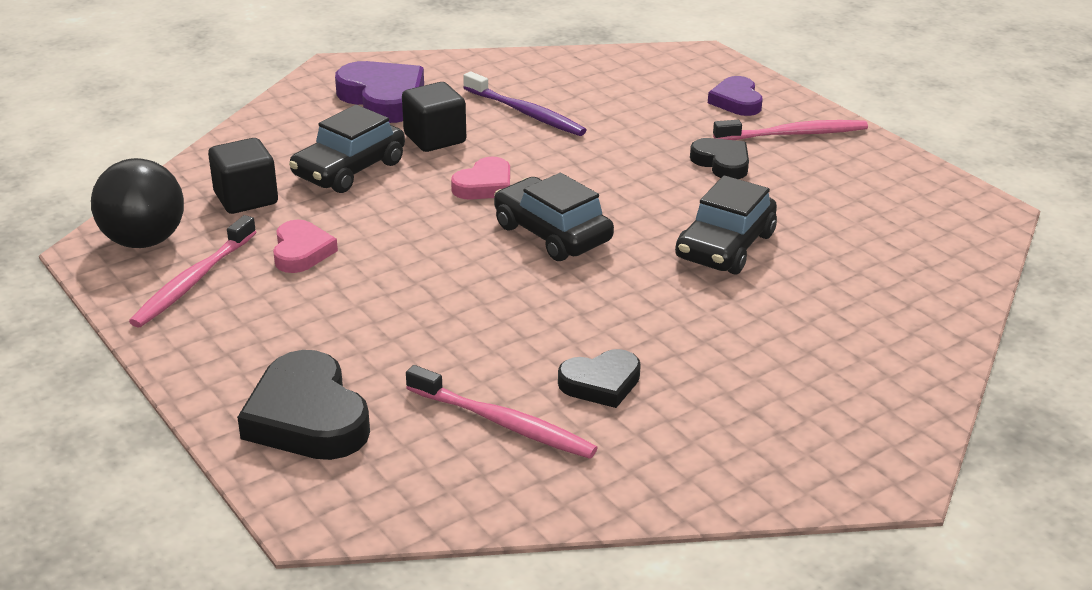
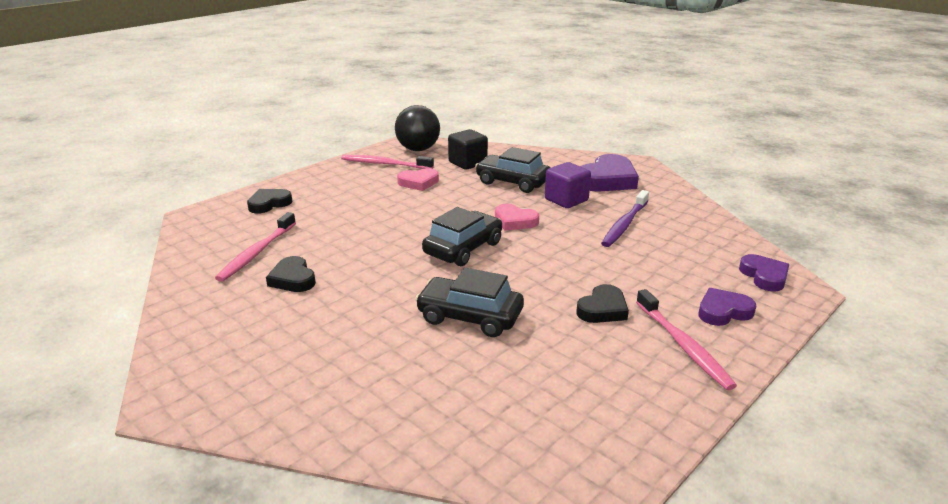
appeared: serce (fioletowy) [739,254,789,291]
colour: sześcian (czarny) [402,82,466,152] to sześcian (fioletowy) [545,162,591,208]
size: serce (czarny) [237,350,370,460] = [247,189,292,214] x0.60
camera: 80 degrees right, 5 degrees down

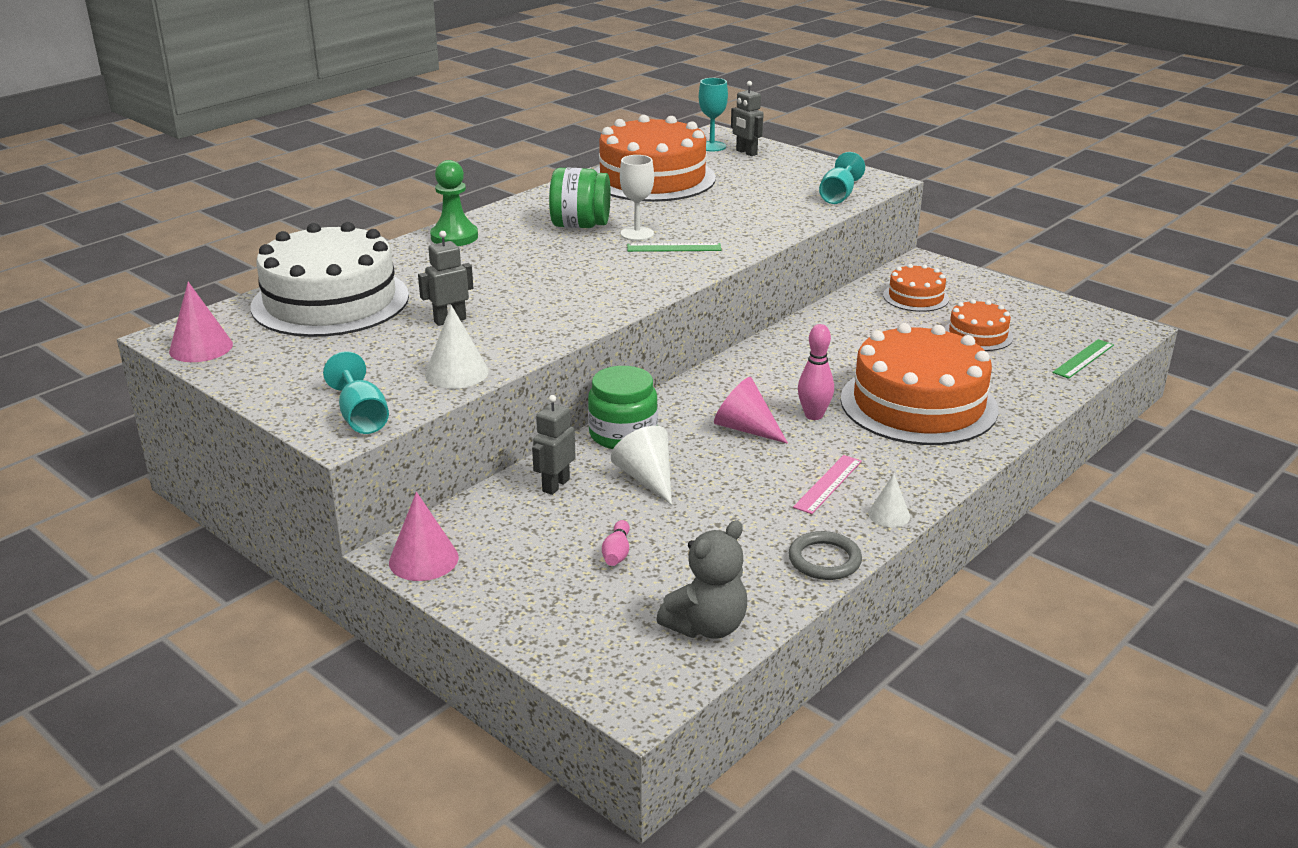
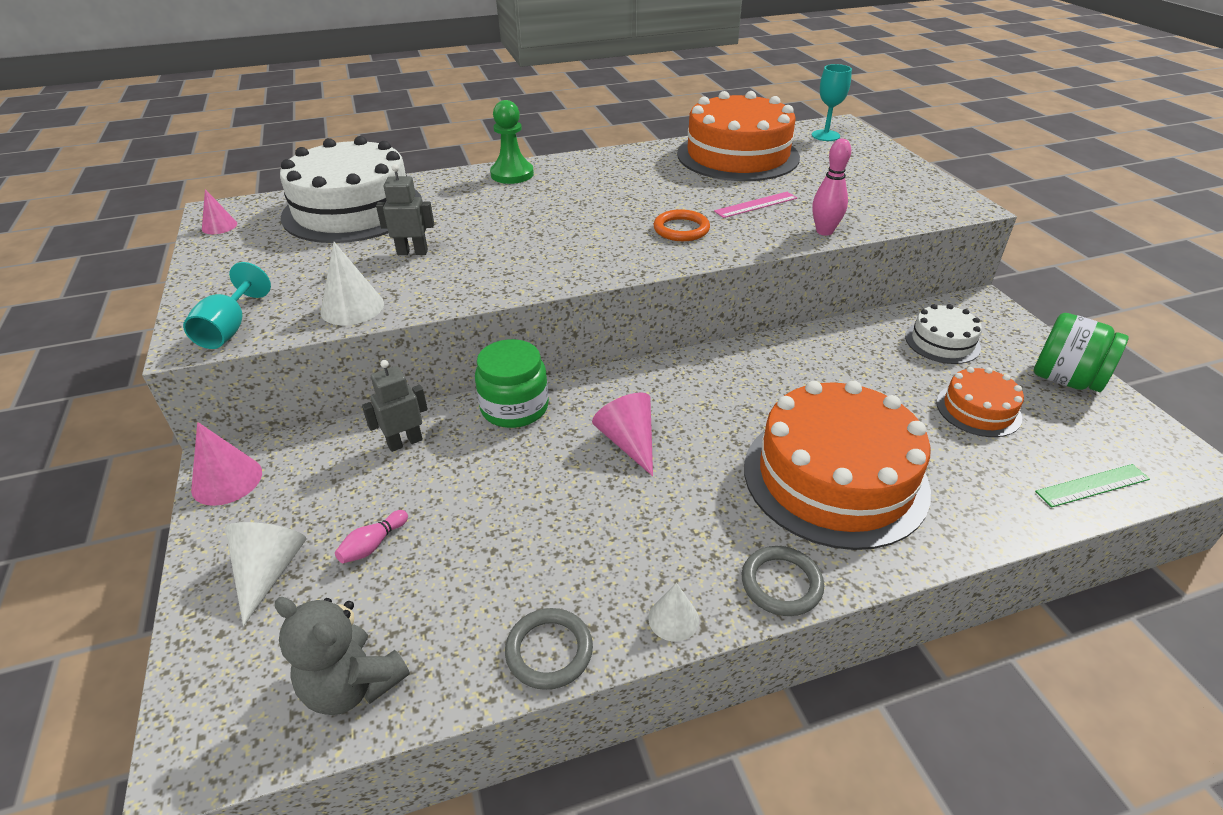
missing: kielich (biały) [620,155,654,241]; robot (szary) [731,81,764,156]; kielich (turkusowy) [819,152,865,204]
appeared: pierścień (szary) [742,546,824,616]
relocated: słoik (zielony) [549,168,610,228] to [1034,313,1129,392]; stożek (biały) [611,426,672,505] to [225,522,306,626]; linijka (różowy) [793,455,862,514] to [714,192,797,218]; kręgiel (różowy) [798,324,834,420] to [812,139,851,236]
exchanged: linijka (zielony) [627,243,721,252] to pierścień (pomarańczowy) [654,209,710,241]
colour: tort (pomarańczowy) [883,264,949,312] to tort (biały) [905,304,982,364]
spun: miś (szary) [656,520,747,639] = [275,597,410,715] 45 degrees clockwise
size: stożek (różowy) [169,282,233,362] = [202,189,237,234] x0.64
camera: 30 degrees right, 10 degrees up

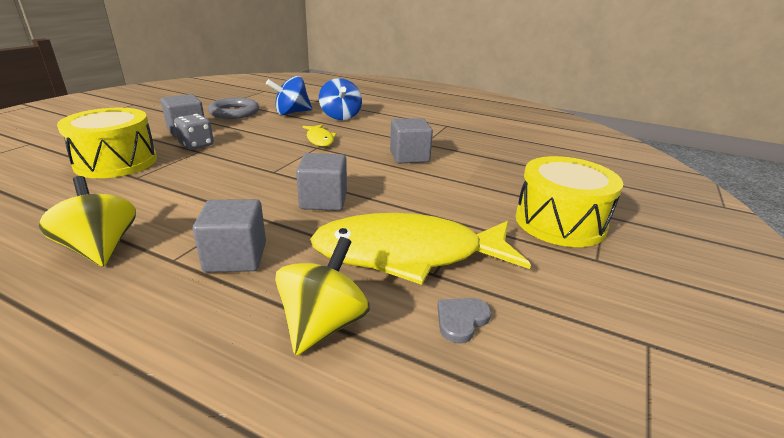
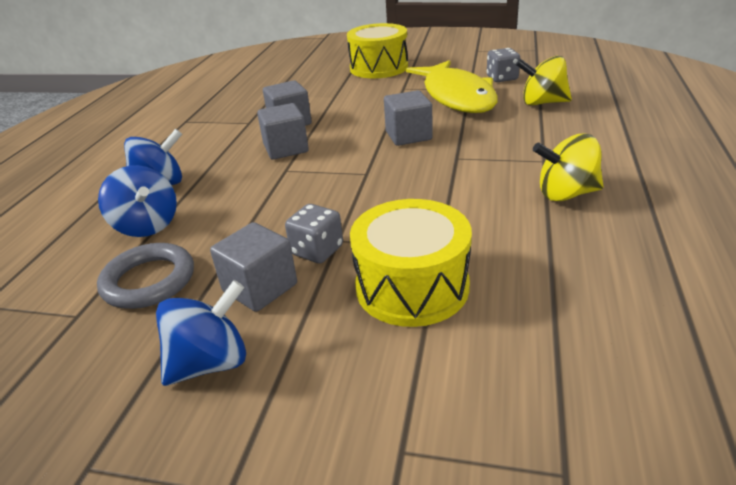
missing: ryba (żółty) [302,124,337,146]
appeared: bączek (niebieski) [156,280,246,386]
relocated: sześcian (szary) [193,199,266,272] to [257,103,309,160]
exchanged: serce (szary) [437,298,491,344] to kostka do gry (szary) [487,48,520,82]
spun: bączek (żółty) [39,176,136,267] = [533,134,604,201] 45 degrees clockwise
camera: 100 degrees left, 5 degrees up

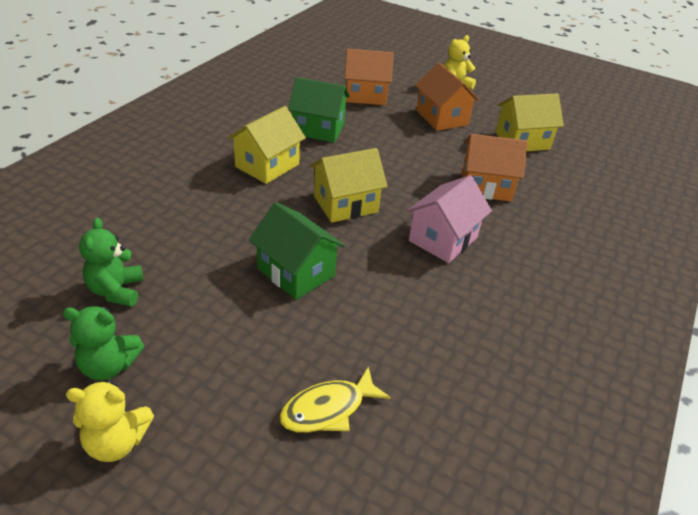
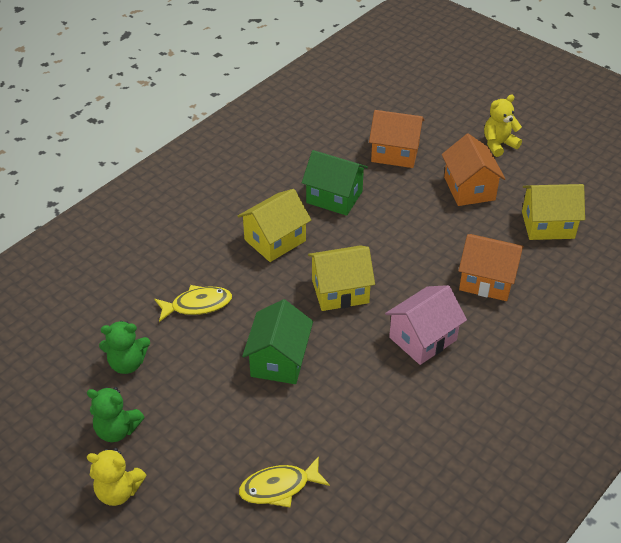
appeared: ryba (żółty) [155,285,232,322]
spun: miś (zielony) [79,218,143,307] = [99,321,150,374] 105 degrees counterclockwise; domek (zielony) [249,202,345,300] = [242,299,313,384] 45 degrees clockwise
camera: 15 degrees right, 5 degrees up

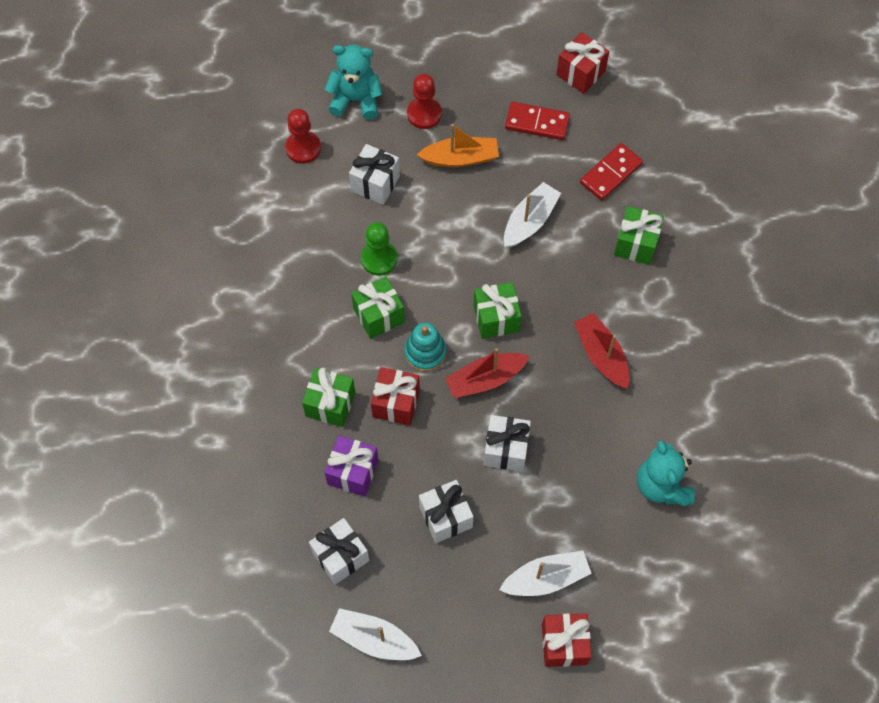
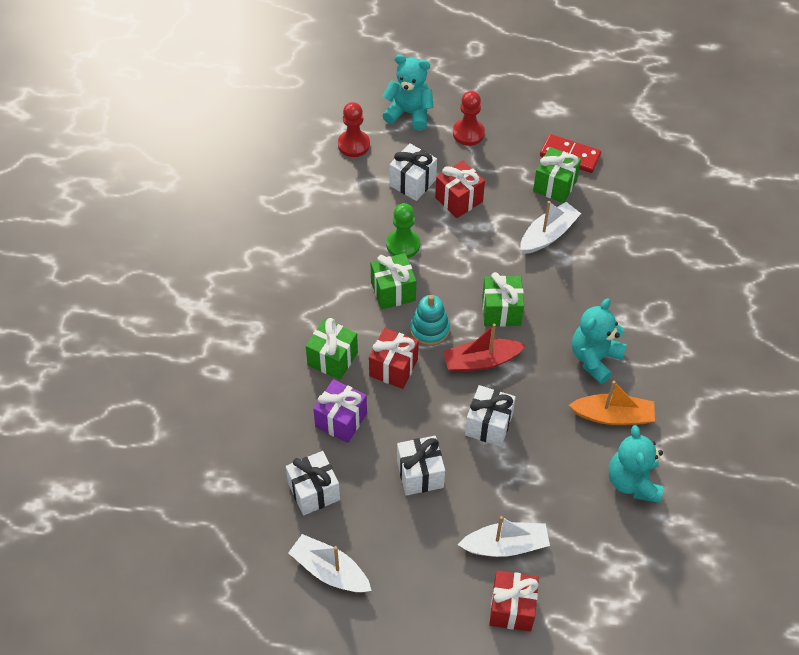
missing: kostka domina (czerwony) [580,143,643,201]
relocated: łódka (pomarańczowy) [417,124,499,167] to [569,381,655,425]; prezent (czerwony) [556,32,609,94] to [435,160,485,218]; prezent (zielony) [614,206,664,265] to [533,147,581,203]
exchanged: łódka (czerwony) [574,313,630,389] to miś (turkusowy) [572,298,627,384]
camera: 10 degrees right, 10 degrees down

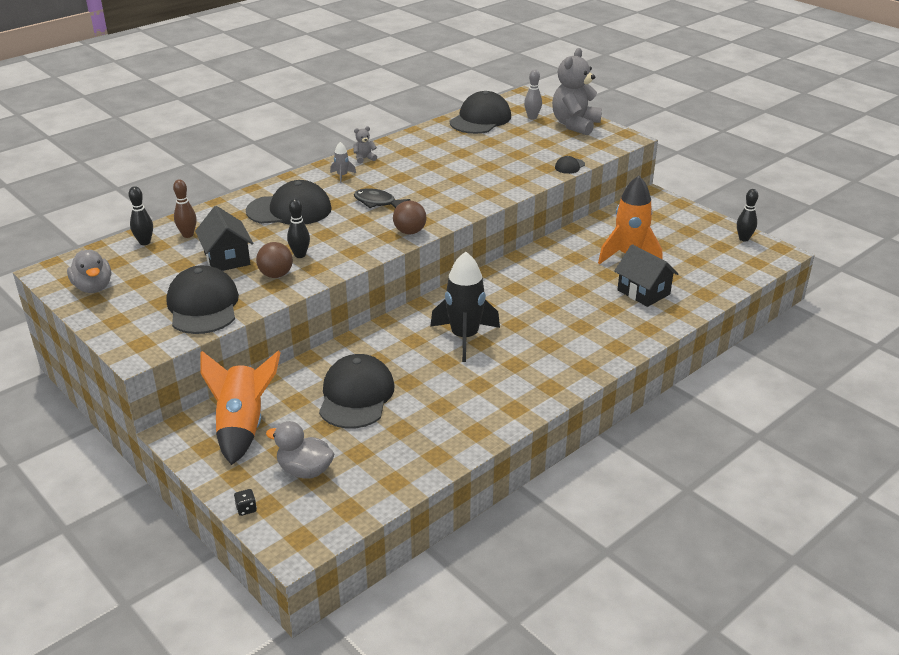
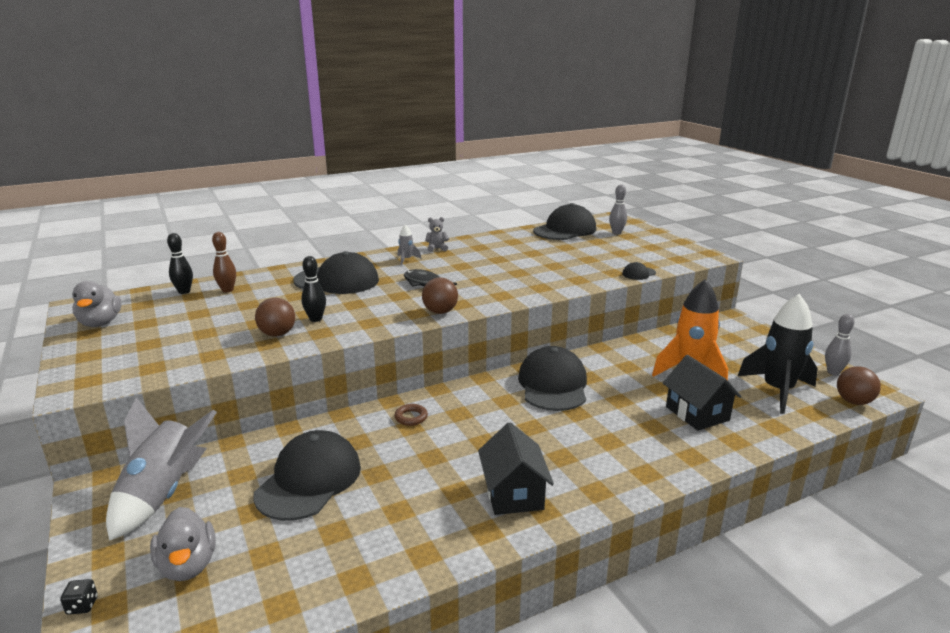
missing: miś (szary) [552,48,602,136]
appeared: pierścień (brązowy) [394,404,428,426]; piłka (brązowy) [837,366,881,405]
relocated: czapka (czarny) [167,265,239,334] to [518,346,587,411]; domek (czarny) [195,206,253,271] to [478,422,554,515]; rakieta (czarny) [430,252,500,362] to [738,294,818,414]
colour: rakieta (pomarańczowy) [201,351,281,465] to rakieta (szary) [106,397,217,541]; kręgiel (czarny) [737,189,758,241] to kręgiel (szary) [825,314,855,375]
spun: kaczka (szary) [266,421,334,479] = [150,507,216,581] 150 degrees counterclockwise
camera: 15 degrees right, 10 degrees down

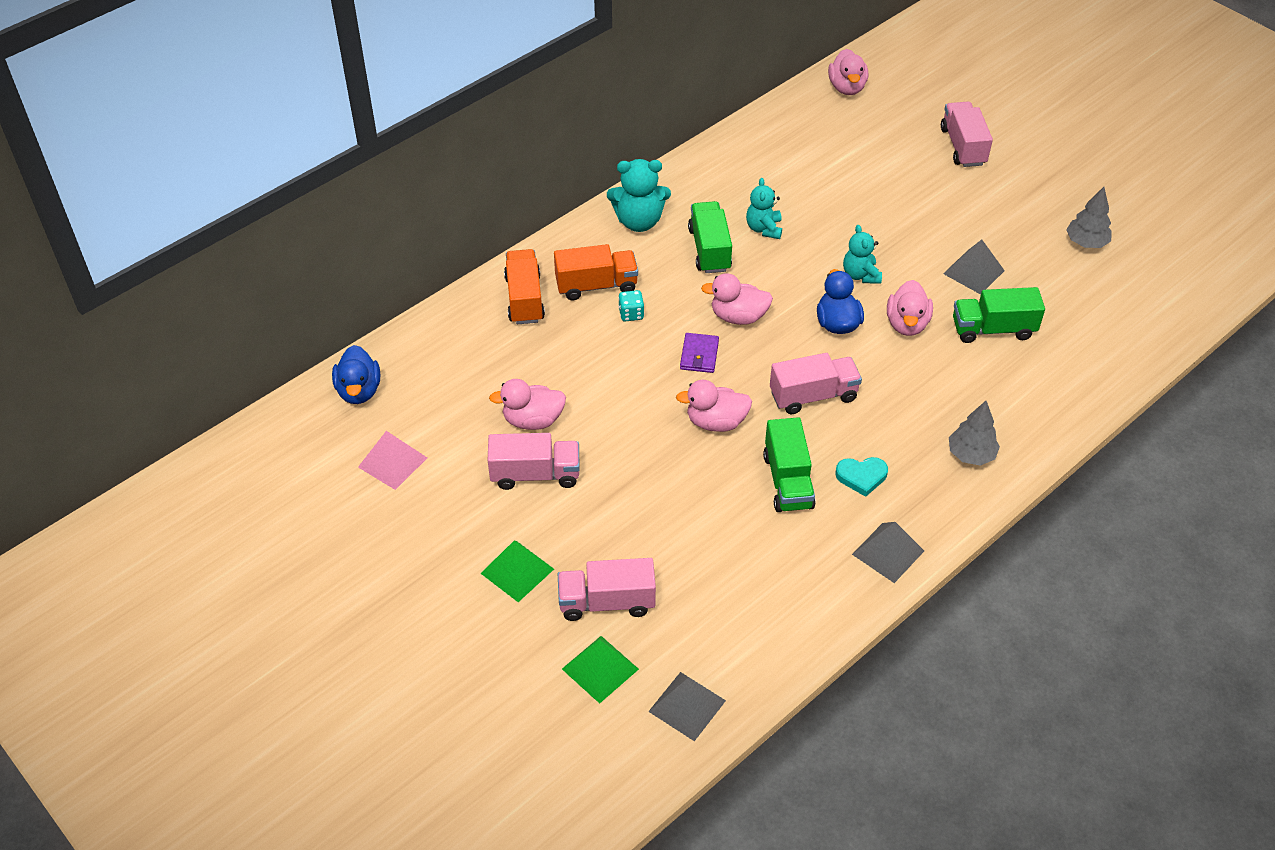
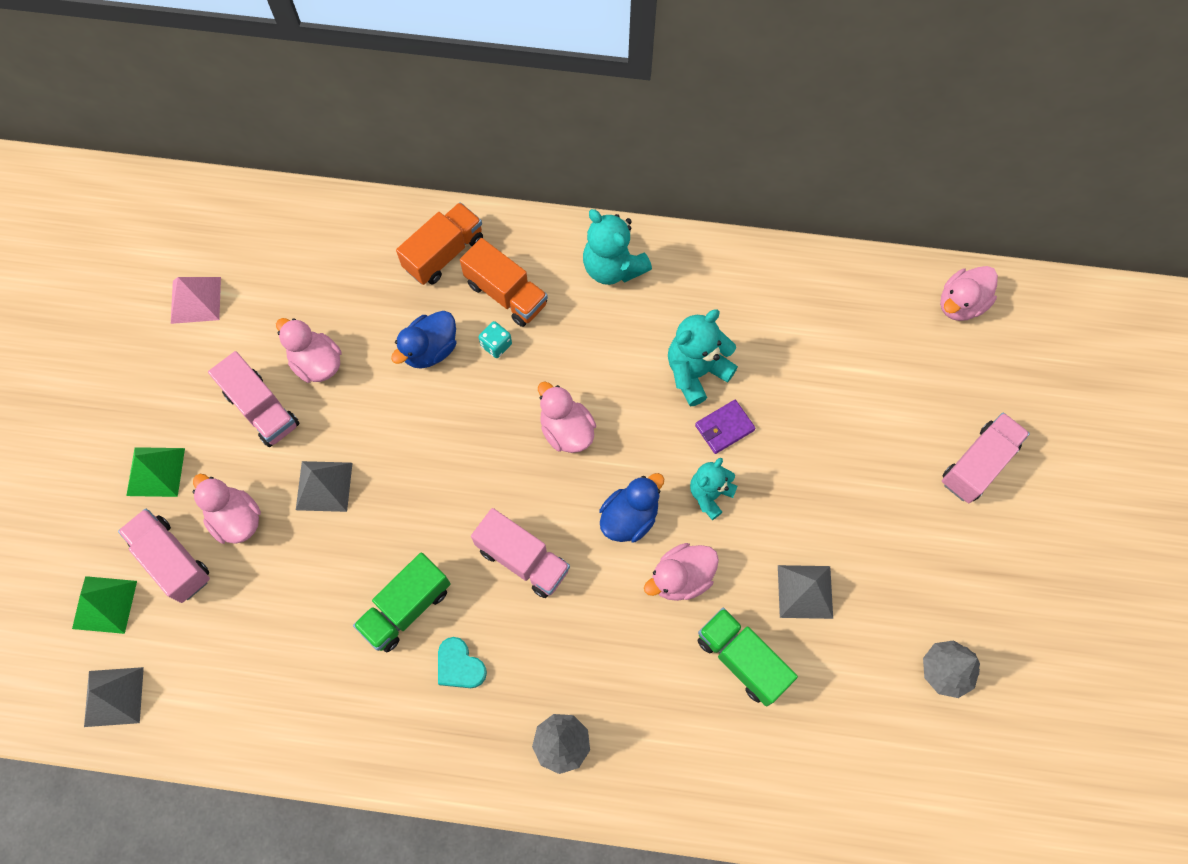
missing: ciężarówka (zielony) [688,201,732,273]
relocated: kaczka (niebieski) [332,345,380,404] to [391,311,457,369]; kaczka (różowy) [676,380,752,432] to [193,474,261,544]; portfel (fioletowy) [680,333,719,373] to [695,400,756,454]; piramida (szary) [852,522,924,583] to [296,461,352,512]
size: miś (turkusowy) [746,178,782,239] = [668,309,738,407] x1.51
camera: 50 degrees right, 20 degrees up

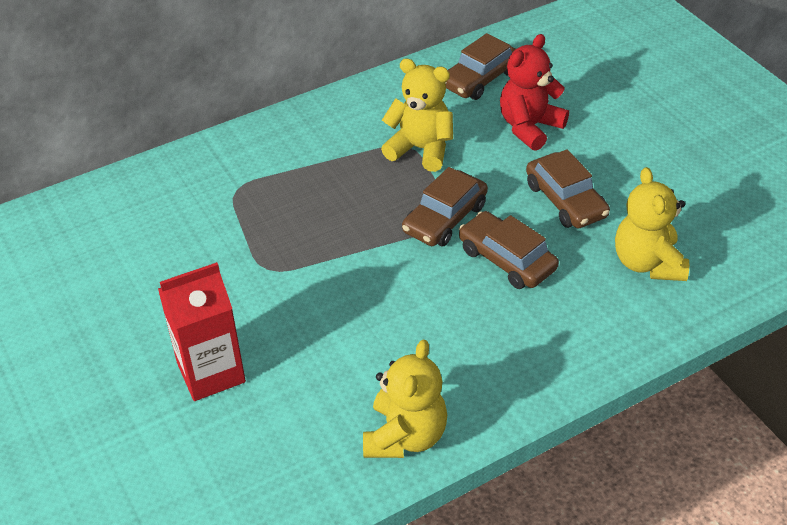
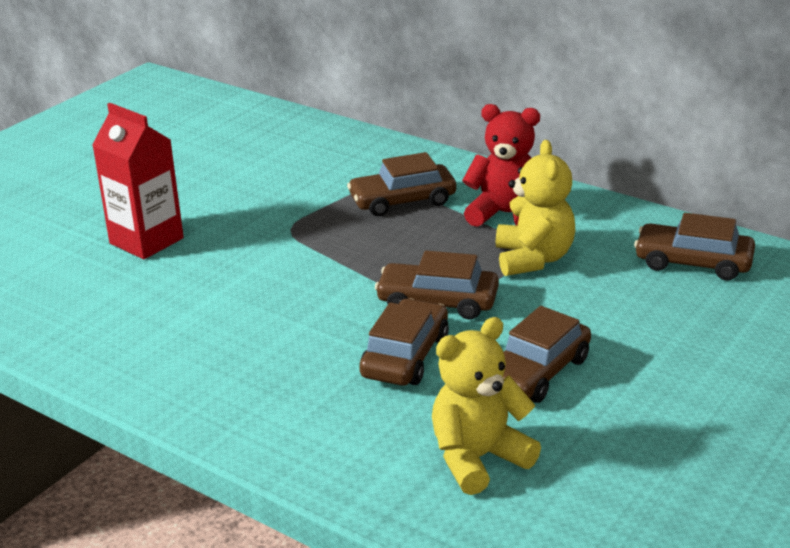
missing: miś (żółty) [363,340,447,458]
appeared: samochód (brązowy) [347,152,456,216]
relocated: miś (czerwony) [500,34,569,151] to [462,104,540,227]
camera: 65 degrees right, 15 degrees down

